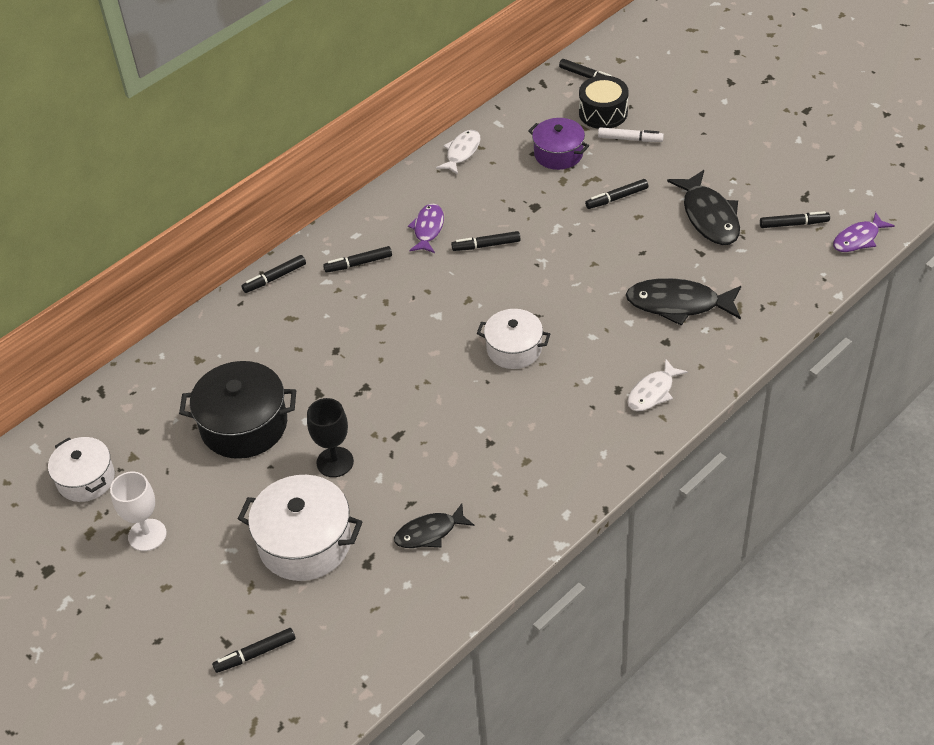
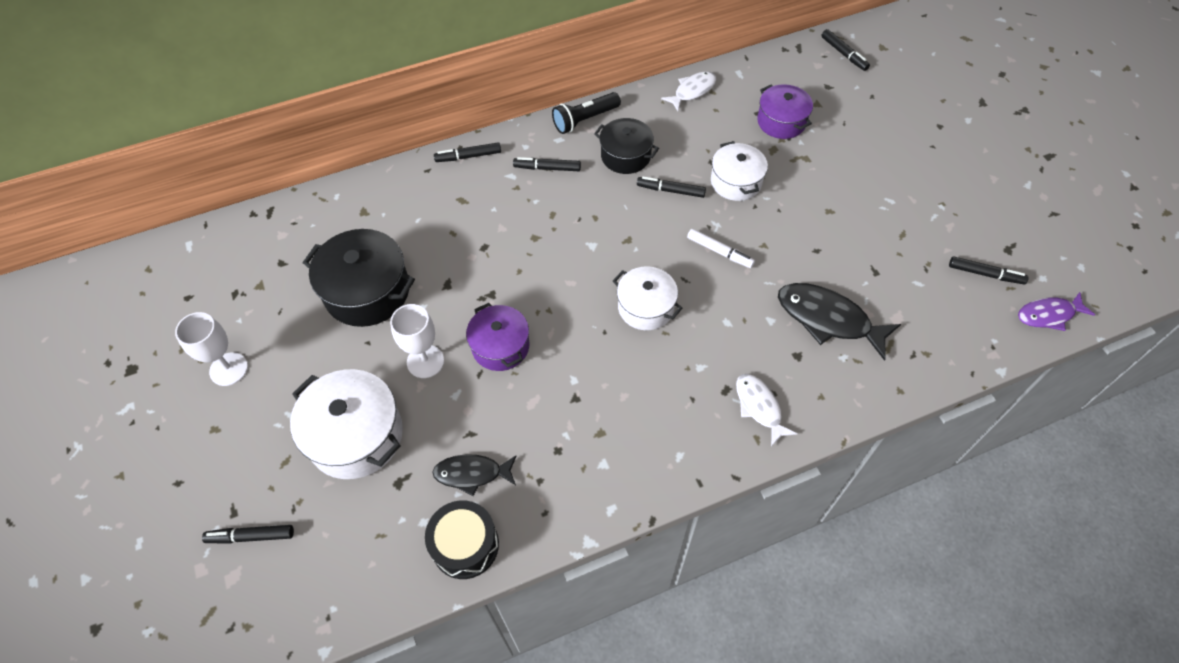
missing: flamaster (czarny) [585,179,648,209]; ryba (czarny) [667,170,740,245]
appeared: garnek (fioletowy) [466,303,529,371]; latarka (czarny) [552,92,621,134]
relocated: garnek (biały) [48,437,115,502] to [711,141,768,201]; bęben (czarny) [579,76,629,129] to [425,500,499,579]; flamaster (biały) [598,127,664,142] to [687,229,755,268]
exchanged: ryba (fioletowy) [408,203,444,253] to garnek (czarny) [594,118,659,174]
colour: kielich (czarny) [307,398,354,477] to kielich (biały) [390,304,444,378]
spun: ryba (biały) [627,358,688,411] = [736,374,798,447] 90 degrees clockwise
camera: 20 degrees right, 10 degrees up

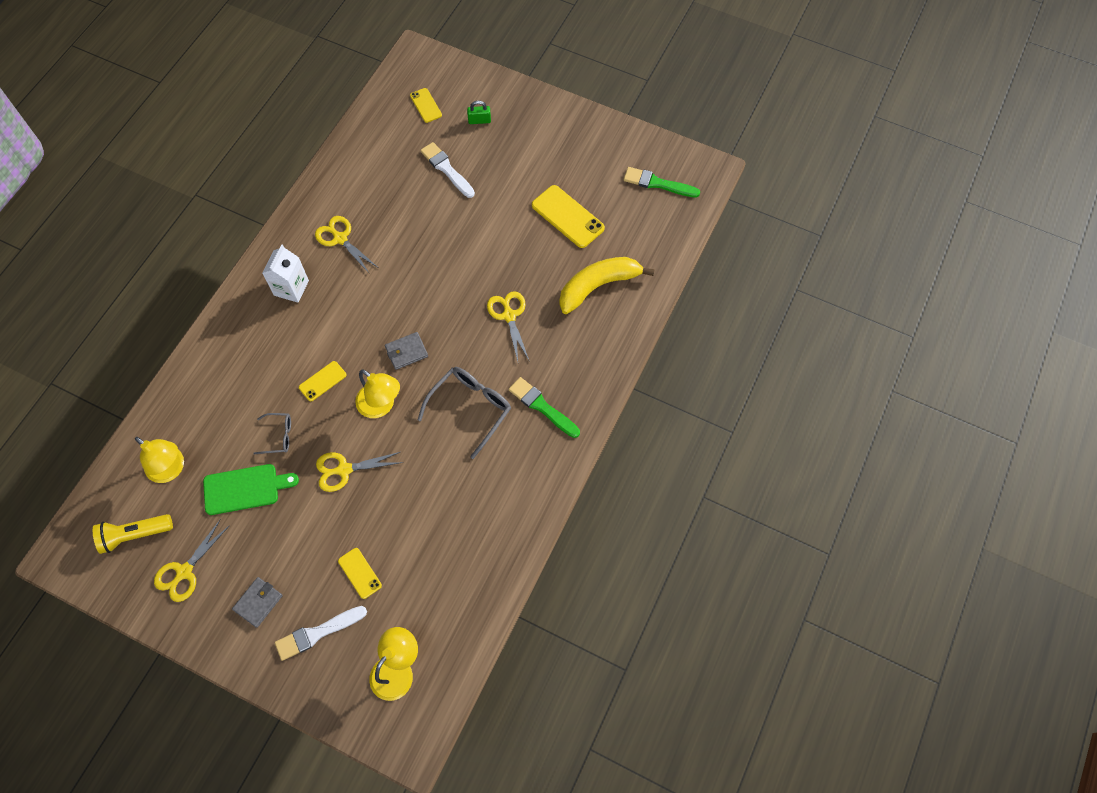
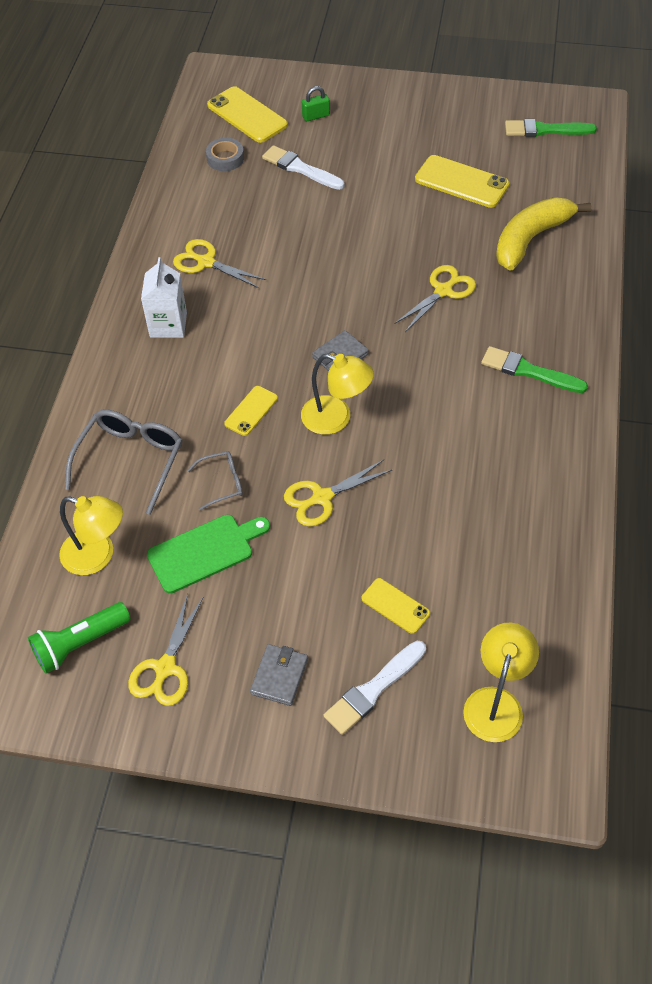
appeared: taśma klejąca (szary) [206,138,244,171]
relocated: okulary (szary) [418,367,511,459] to [65,410,183,515]
colour: latarka (żółty) [93,514,173,554] to latarka (zielony) [28,602,131,673]
spun: nożyczki (żółty) [487,291,530,362] = [394,265,476,332] 75 degrees clockwise
size: telefon (żółty) [410,88,442,123] = [207,86,288,143] x1.74
camera: 15 degrees left, 10 degrees down

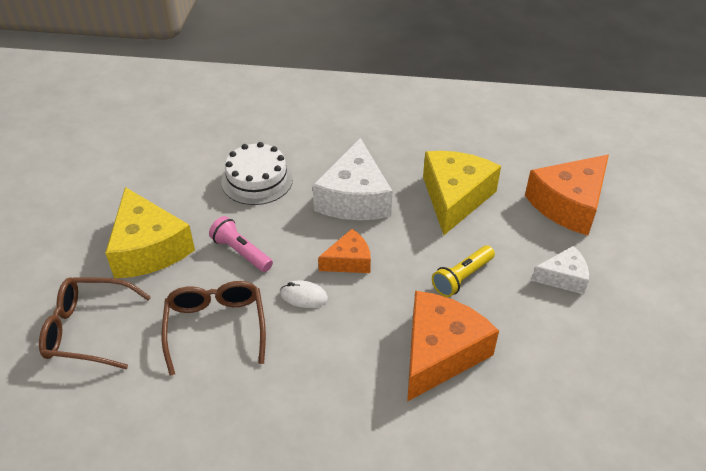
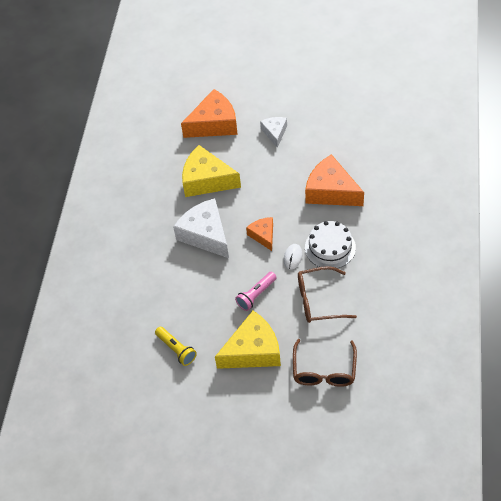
relocated: tort (biały) [221,142,293,205] to [305,221,356,268]; latarka (żółty) [432,245,495,297] to [155,327,197,366]
spun: ser (biały) [313,138,392,220] = [173,198,229,258] 135 degrees counterclockwise; ser (pomarańczowy) [525,154,609,236] = [181,89,238,138] 75 degrees counterclockwise
camera: 85 degrees left, 10 degrees up

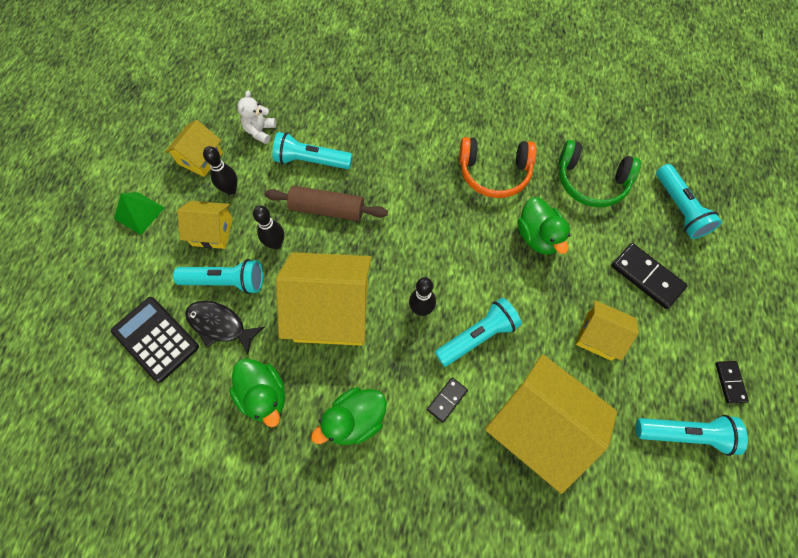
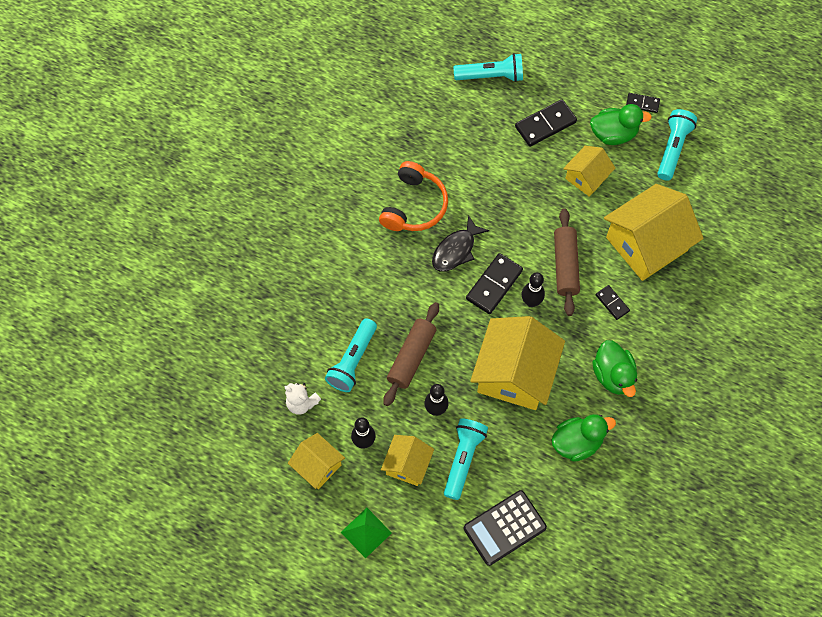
missing: słuchawki (zielony) [559,140,641,207]
appeared: kostka domina (czarny) [466,253,523,314]
relocated: ryba (czarny) [185,301,265,355] to [432,215,489,272]; kaczka (zielony) [518,197,570,255] to [590,104,652,145]
exchanged: latarka (turkusowy) [435,298,522,367] to wałek do ciasta (brązowy) [554,208,580,316]
camera: 75 degrees left, 0 degrees up

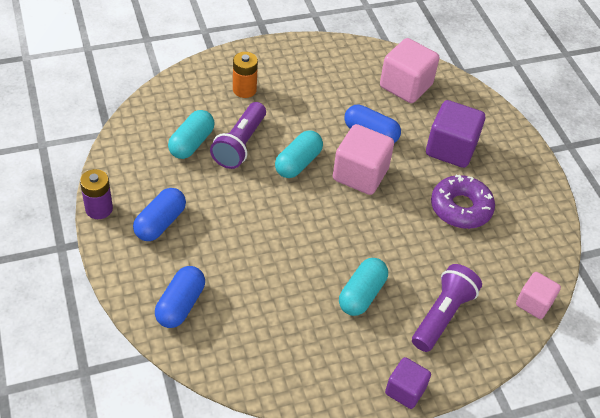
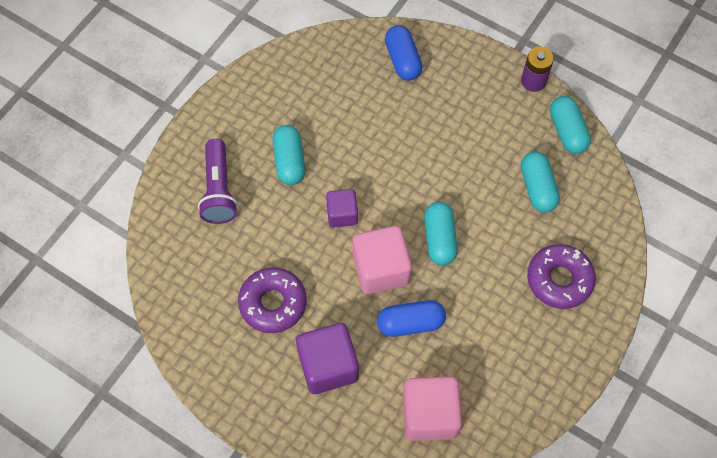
missing: kapsułka (niebieski) [133,188,186,241]; latarka (fioletowy) [210,102,266,169]; sześcian (różowy) [516,272,561,319]
appeared: kapsułka (turkusowy) [550,96,591,154]
relocated: sześcian (fioletowy) [385,357,431,409] to [326,189,358,228]
exchanged: bateria (pomarańczowy) [233,52,258,98] to donut (fioletowy) [527,244,596,309]
camera: 145 degrees right, 15 degrees up

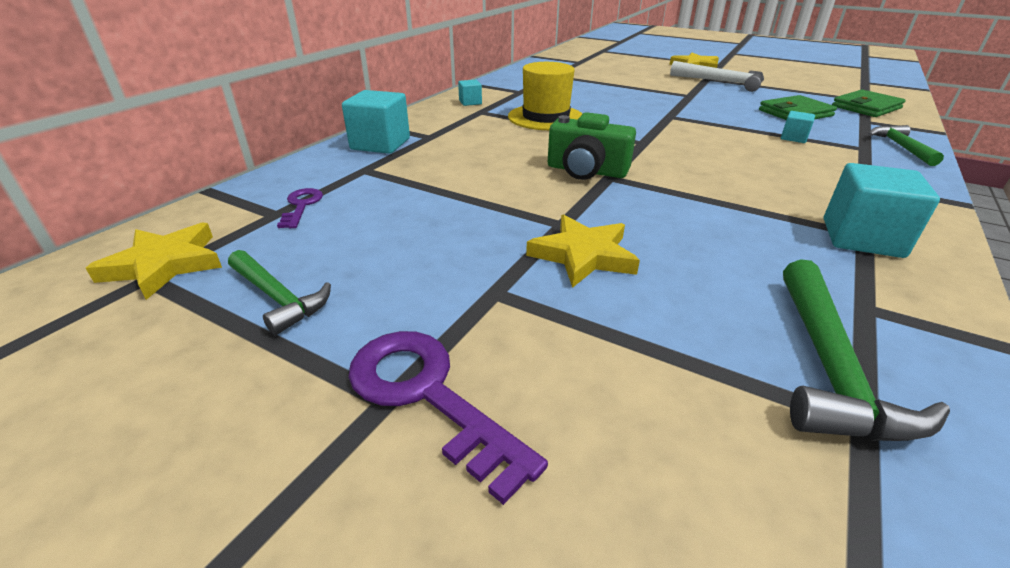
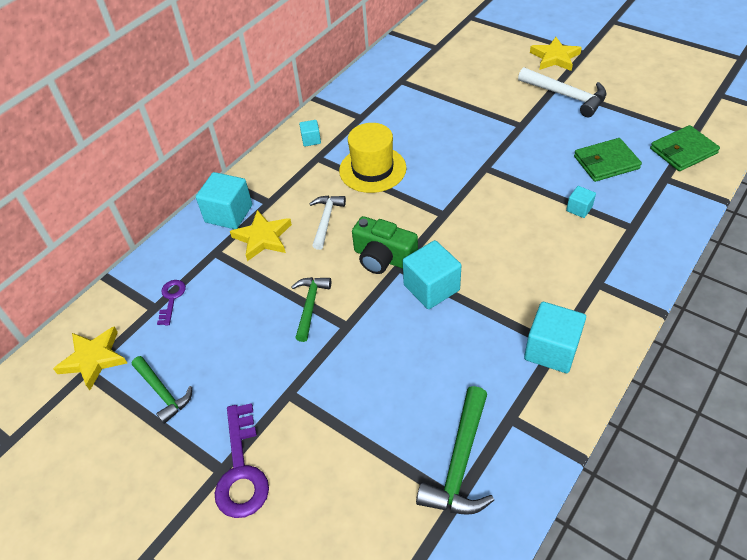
appeared: młotek (biały) [309,195,346,250]; sześcian (turkusowy) [403,240,462,309]
relocated: gwiazda (żółty) [526,215,640,288] to [230,210,292,261]; młotek (zielony) [868,125,944,166] to [291,277,331,342]
spun: klucz (fioletowy) [348,331,548,505] = [215,403,269,518] 150 degrees counterclockwise
camera: 10 degrees right, 15 degrees up

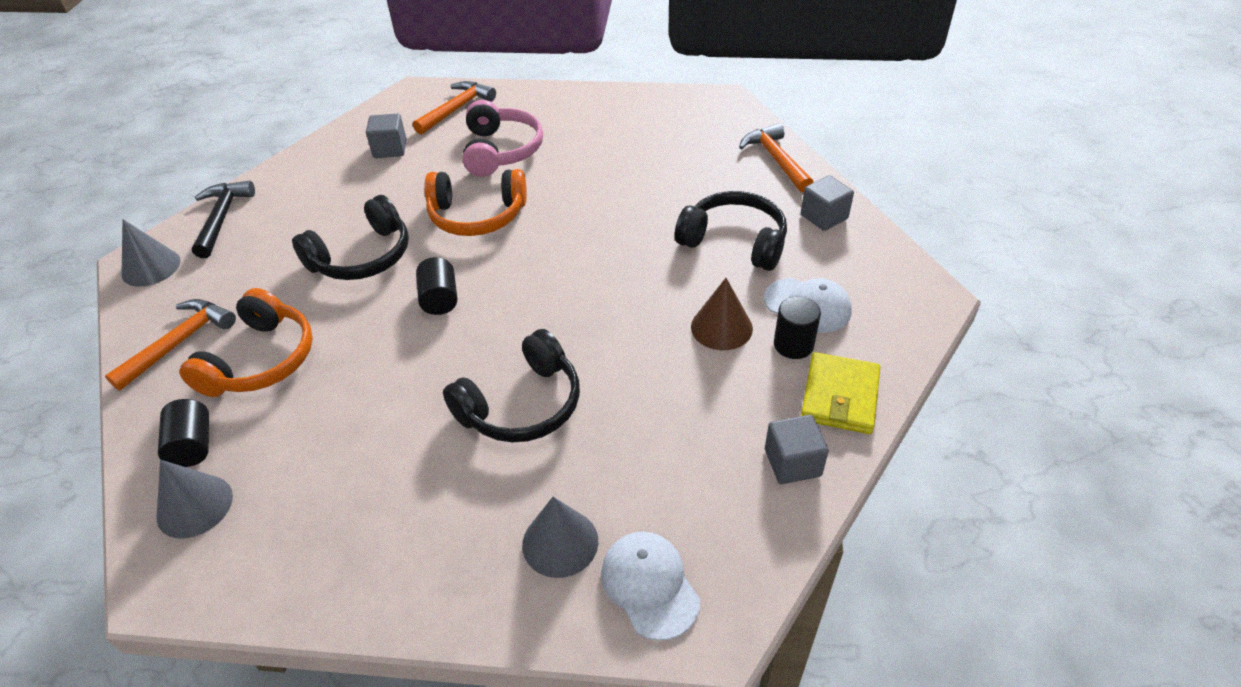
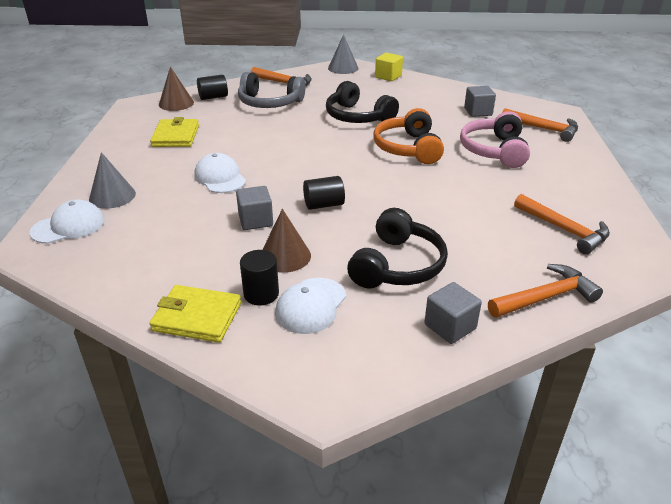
appeared: portfel (żółty) [150,117,199,147]; młotek (pomarańczowy) [514,194,610,254]
relocated: walec (czarny) [416,257,458,315] to [303,176,345,210]; sześcian (szary) [765,415,829,484] to [236,186,273,230]
exchanged: młotek (czarny) [192,181,255,258] to sześcian (żółty) [375,53,403,81]; słuchawki (czarny) [443,329,580,443] to czapka (biały) [194,153,246,193]
colour: stożek (szary) [157,460,233,539] to stożek (brązowy) [159,67,194,111]; słuchawki (pomarańczowy) [179,288,313,397] to słuchawki (szary) [238,72,305,108]
spun: słuchawki (różowy) [463,100,543,177] = [460,111,530,168] 105 degrees clockwise
camera: 85 degrees right, 10 degrees down

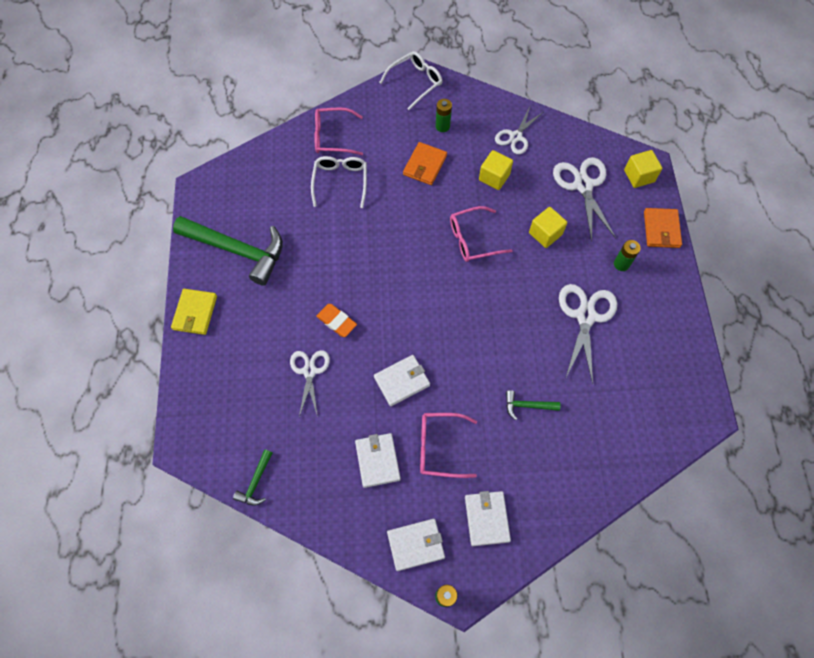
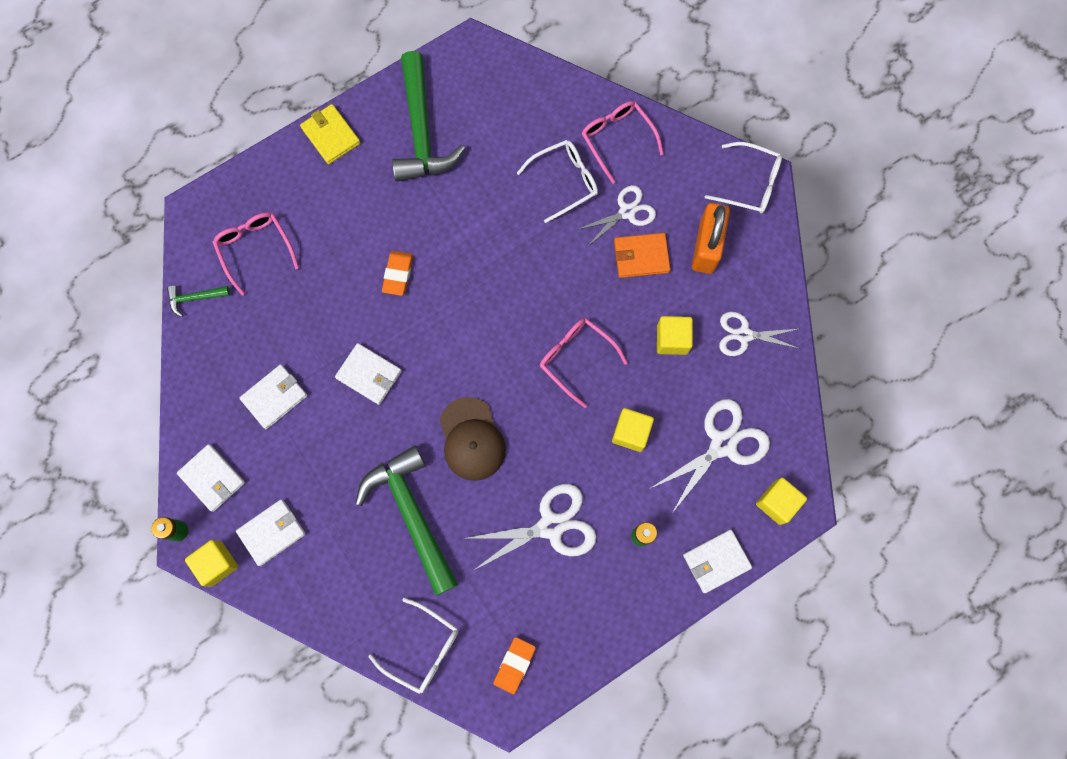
appeared: sześcian (żółty) [185,540,238,587]; okulary (biały) [368,598,459,694]; czapka (brązowy) [440,397,506,481]; gumka do mazania (pomarańczowy) [493,637,536,694]
relocated: nożyczki (biały) [290,350,330,417] to [576,185,656,247]; okulary (różowy) [420,413,477,478] to [212,212,299,296]
exchanged: bateria (zielony) [435,99,452,132] to kłódka (pomarańczowy) [692,203,730,274]
colour: portfel (pomarańczowy) [644,208,682,248] to portfel (biały) [683,529,752,593]
spun: portfel (żółty) [171,289,217,335] = [300,104,360,164] 75 degrees clockwise
size: młotek (zielony) [506,390,561,420] = [355,445,458,596] x2.28
camera: 60 degrees right, 10 degrees up

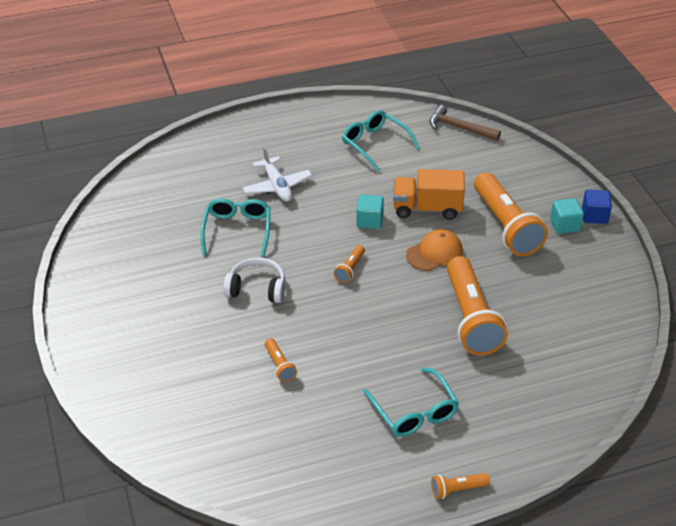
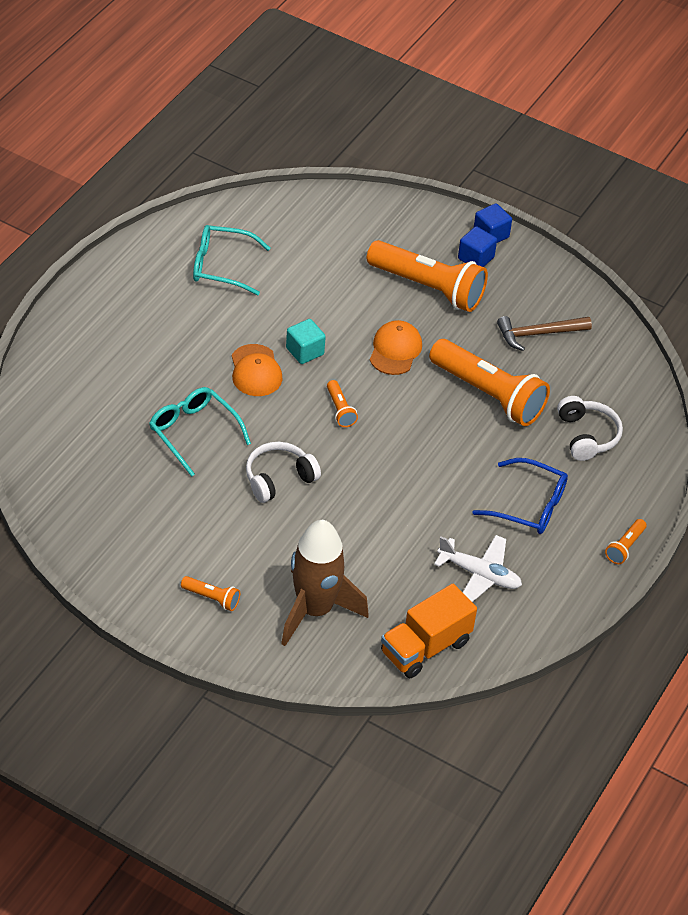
appeared: czapka (pomarańczowy) [232,344,282,396]; rakieta (brązowy) [281,520,369,646]; słuchawki (biały) [557,396,623,461]
relocated: samolot (biały) [243,146,312,202] to [434,535,522,602]; latarka (pomarańczowy) [265,338,297,382] to [181,576,240,611]; ciężarówka (pomarańczowy) [393,169,465,220] to [381,584,477,678]; młotek (brązowy) [430,105,501,141] to [497,316,592,351]
colour: okulary (turkusowy) [363,367,459,437] to okulary (niebieski) [472,458,568,534]; sześcian (turkusowy) [550,198,584,234] to sześcian (niebieski) [458,226,497,267]
camera: 45 degrees left, 5 degrees up

